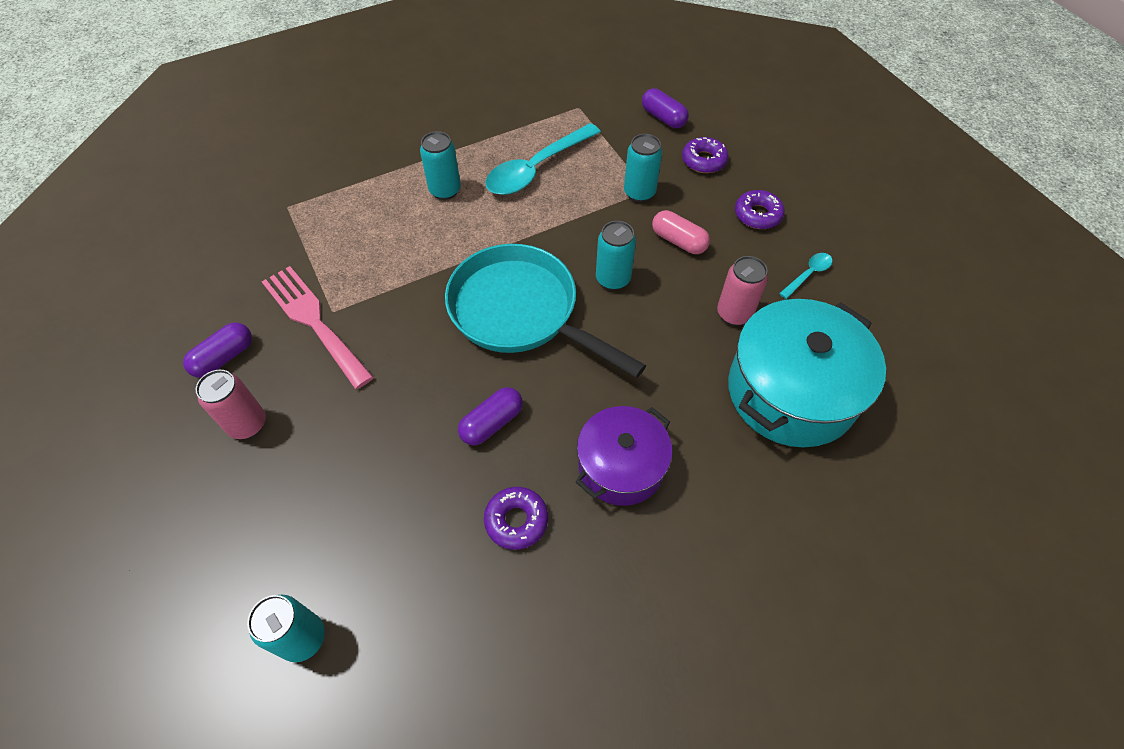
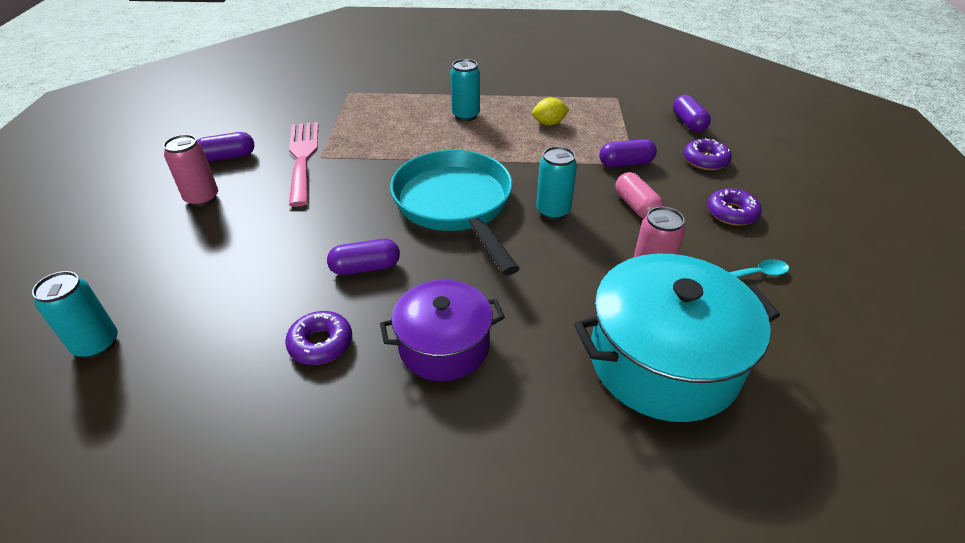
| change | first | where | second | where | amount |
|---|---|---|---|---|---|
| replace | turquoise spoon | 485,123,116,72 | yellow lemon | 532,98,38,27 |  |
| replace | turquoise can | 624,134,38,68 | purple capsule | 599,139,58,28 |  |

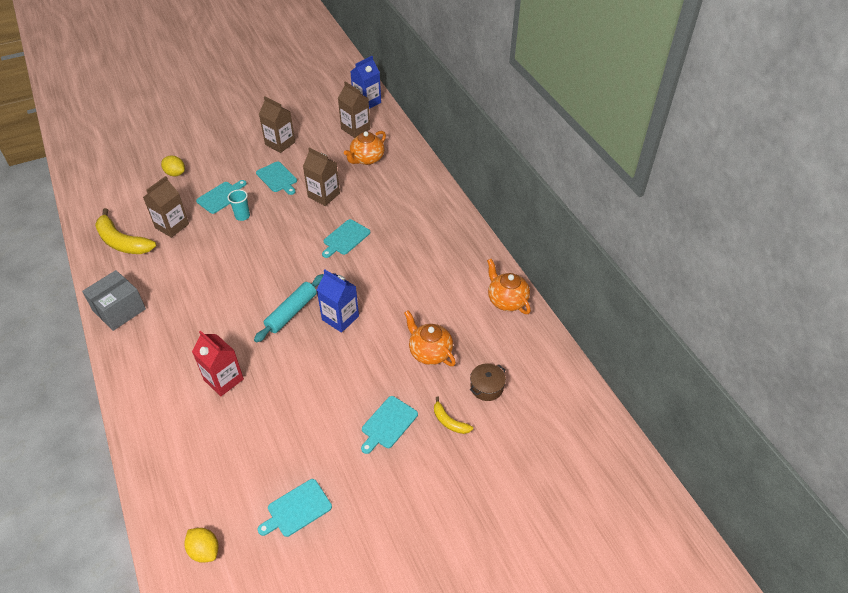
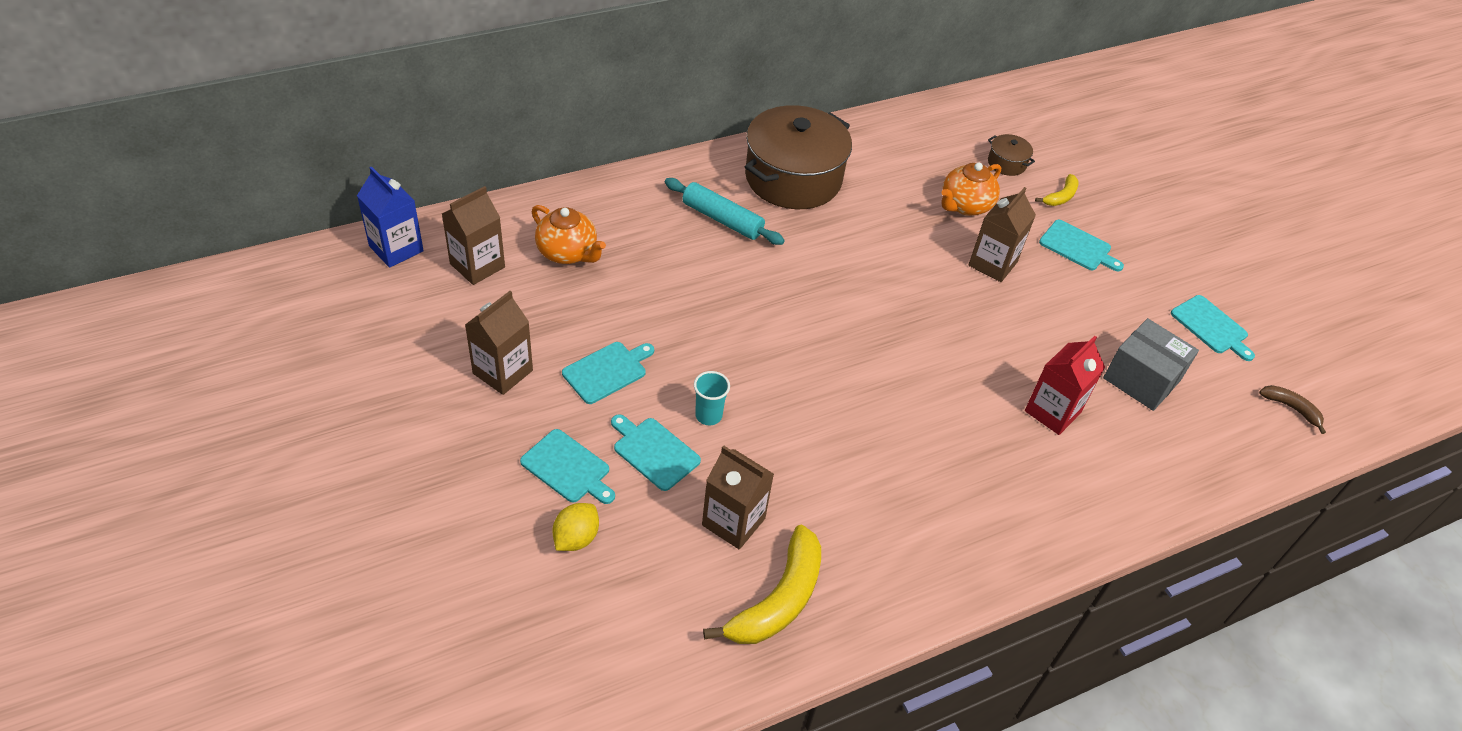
| change | first | where | second | where | amount |
|---|---|---|---|---|---|
| move | turquoise cutting board | 322,219,48,39 |  | 520,429,95,75 |  |
| move | turquoise rolling pin | 254,274,69,69 |  | 665,178,119,67 |  |
| insert |  |  | brown pot | 745,105,107,104 |  |
| move | brown carton | 303,148,37,58 |  | 968,187,68,95 |  |
| move | grey box | 82,270,64,61 |  | 1103,318,96,93 |  |
| replace | yellow lemon | 185,528,33,35 | brown banana | 1259,385,67,49 |  |
| delete | blue carton | 317,269,42,64 |  |  |  |
| delete | orange teapot | 487,259,44,55 |  |  |  |

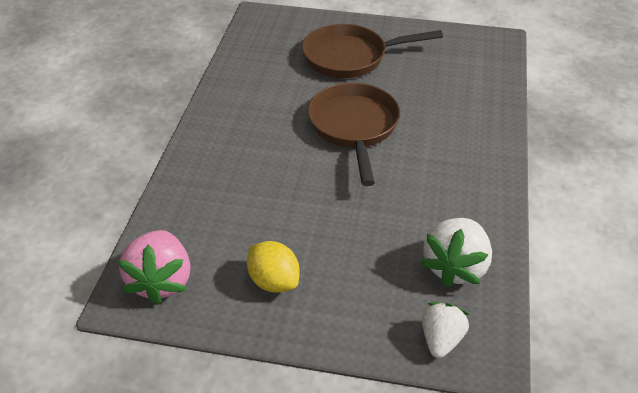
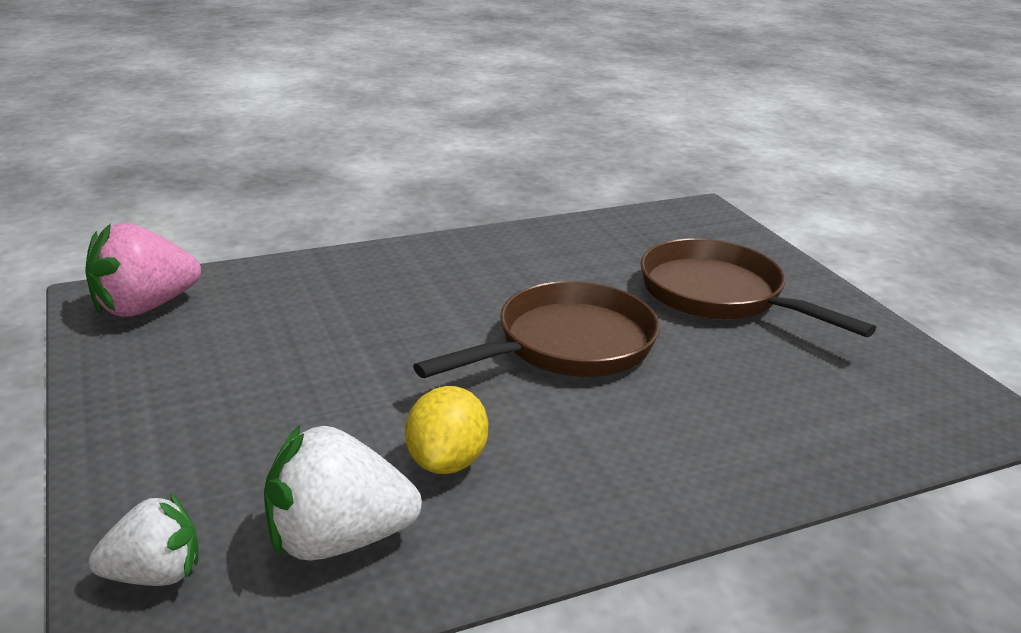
| change | first | where | second | where | amount |
|---|---|---|---|---|---|
| move | yellow lemon | 247,241,53,52 |  | 405,386,83,88 |  |

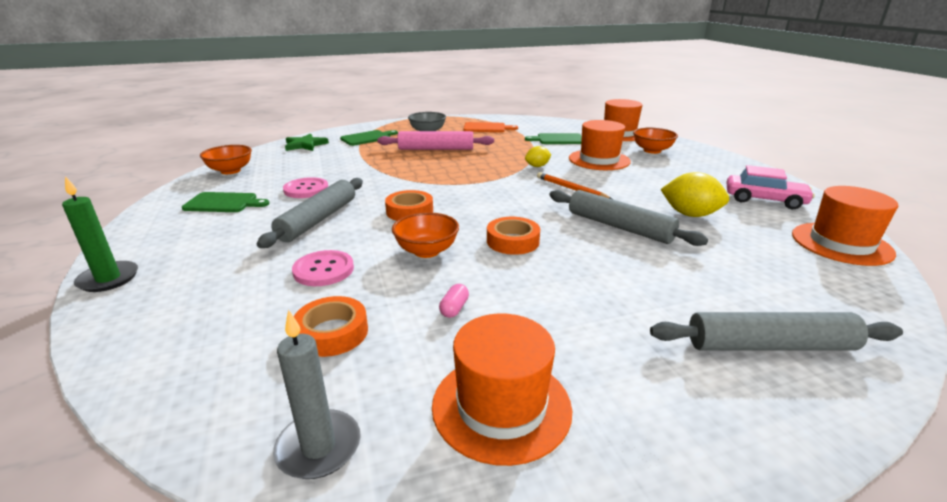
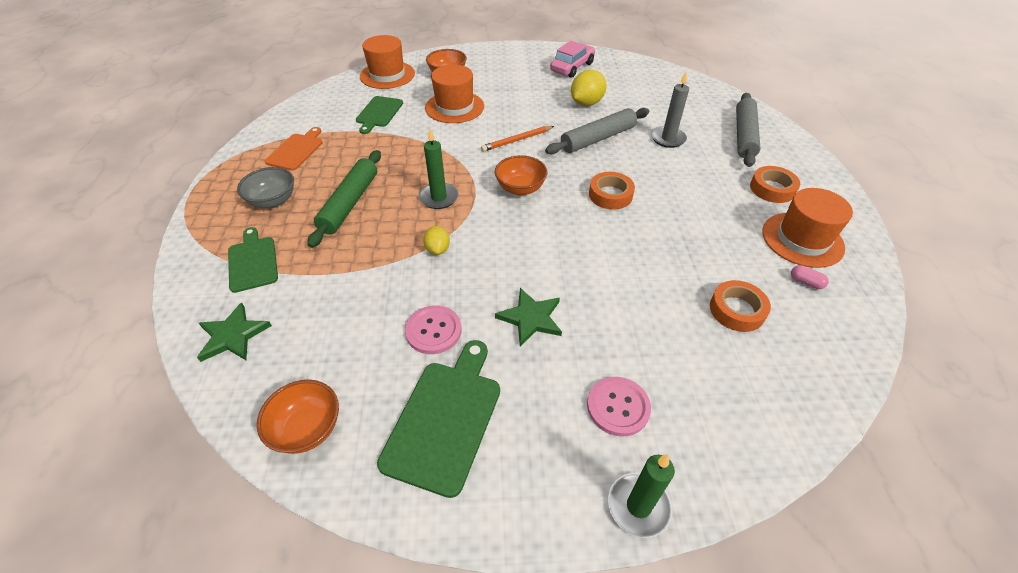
| change | first | where | second | where | amount |
|---|---|---|---|---|---|
| recolor | pink rolling pin | 377,131,117,19 | green rolling pin | 307,150,74,98 |  |
| resize | green cutting board | 182,192,88,20 |  | 377,340,123,158 | x1.51 |
| insert |  |  | green candle | 419,129,39,80 |  |
| move | yellow lemon | 525,146,26,21 |  | 423,226,27,29 |  |
| move | orange bowl | 392,212,67,46 |  | 495,155,53,40 |  |
| replace | grey rolling pin | 257,178,106,70 | green star | 495,288,67,58 |  |
| move | pink button | 292,250,62,36 |  | 587,377,64,60 |  |
| move | grey candle | 273,310,88,169 |  | 651,72,38,76 |  |
| move | orange tape | 385,190,48,31 |  | 750,166,50,37 |  |
| move | pink capsule | 439,284,30,34 |  | 791,265,38,24 |  |
| delete | orange hat | 792,186,106,80 |  |  |  |

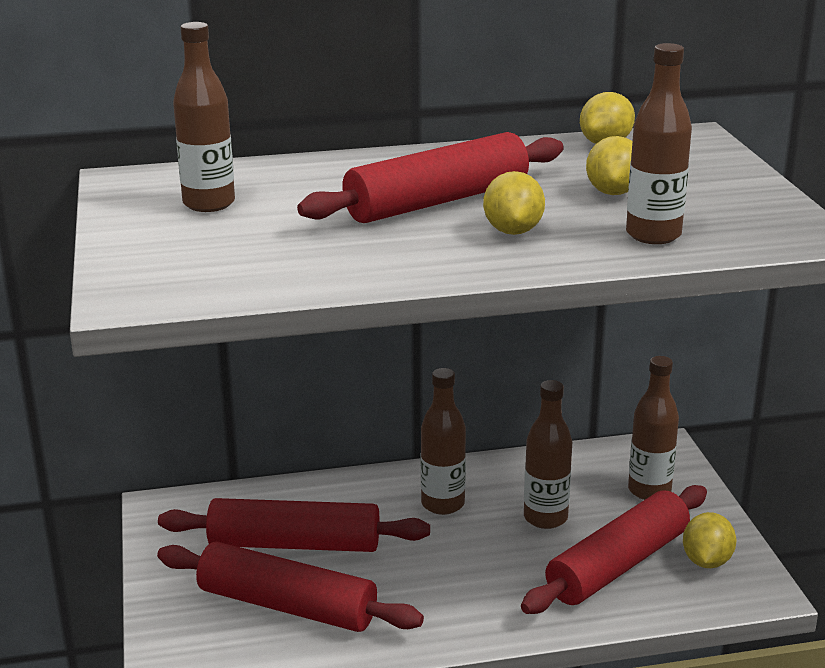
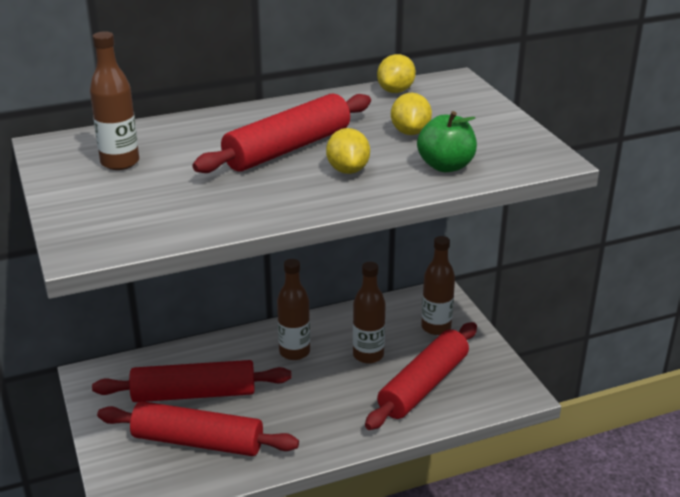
| change | first | where | second | where | amount |
|---|---|---|---|---|---|
| replace | brown bottle | 626,43,66,201 | green apple | 417,111,60,61 |  |
| delete | yellow lemon | 683,512,53,56 |  |  |  |

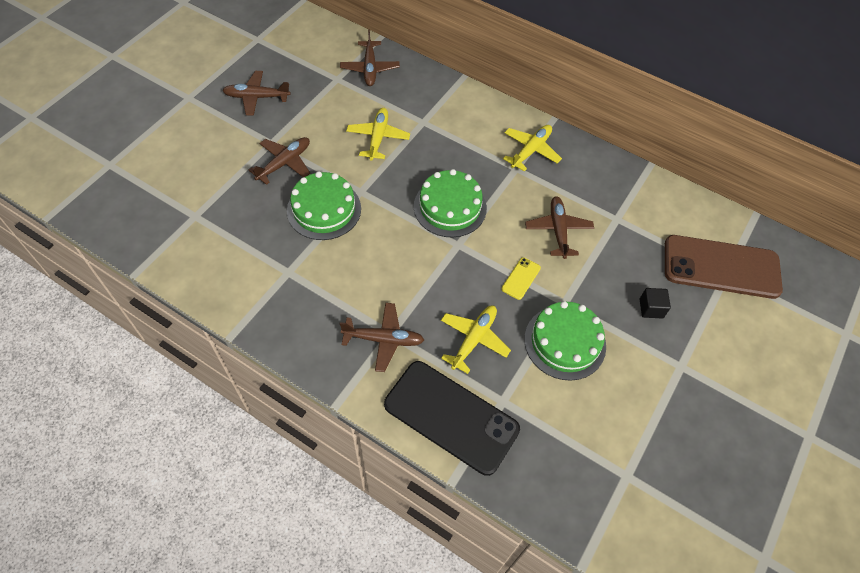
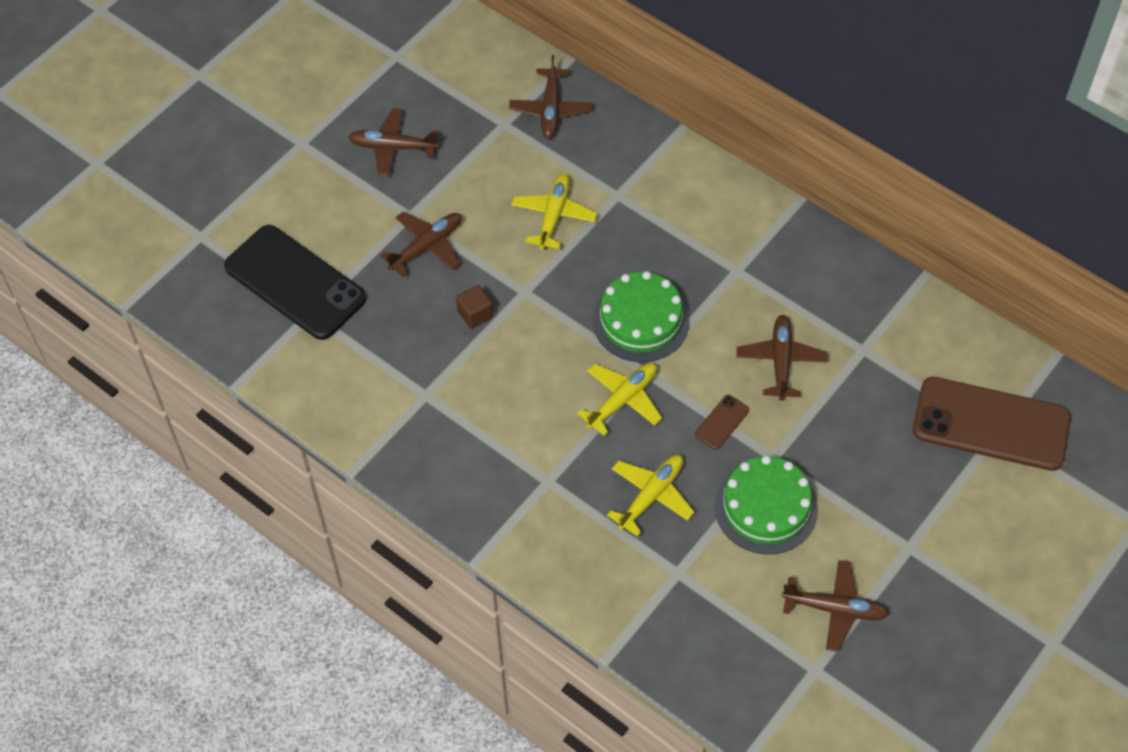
| change | first | where | second | where | amount |
|---|---|---|---|---|---|
| move | black phone | 384,361,136,115 |  | 224,225,142,115 |  |
| replace | green cake | 287,171,74,69 | brown cube | 456,285,37,44 |  |
| move | yellow plane | 503,125,59,47 |  | 577,363,85,73 |  |
| recolor | yellow phone | 501,257,40,43 | brown phone | 695,395,54,55 |  |
| move | brown plane | 340,303,84,69 |  | 782,560,107,92 |  |
| delete | black cube | 640,288,31,30 |  |  |  |

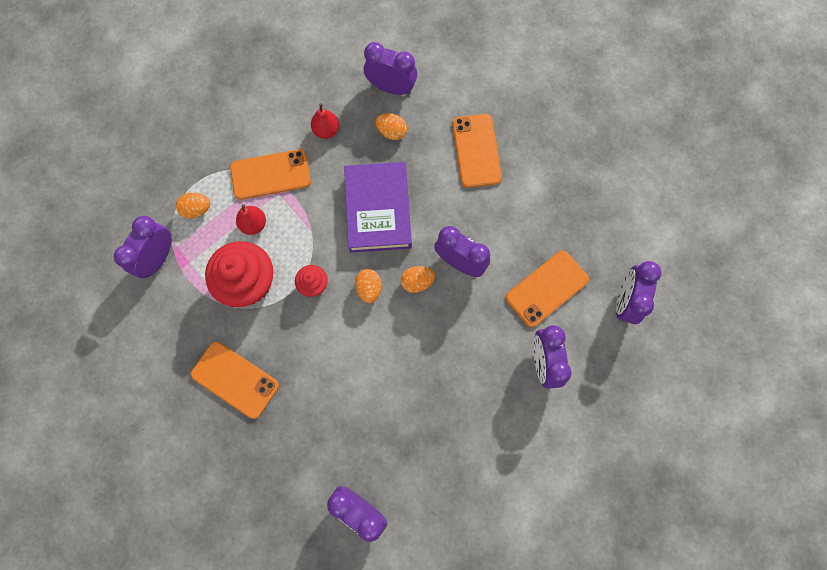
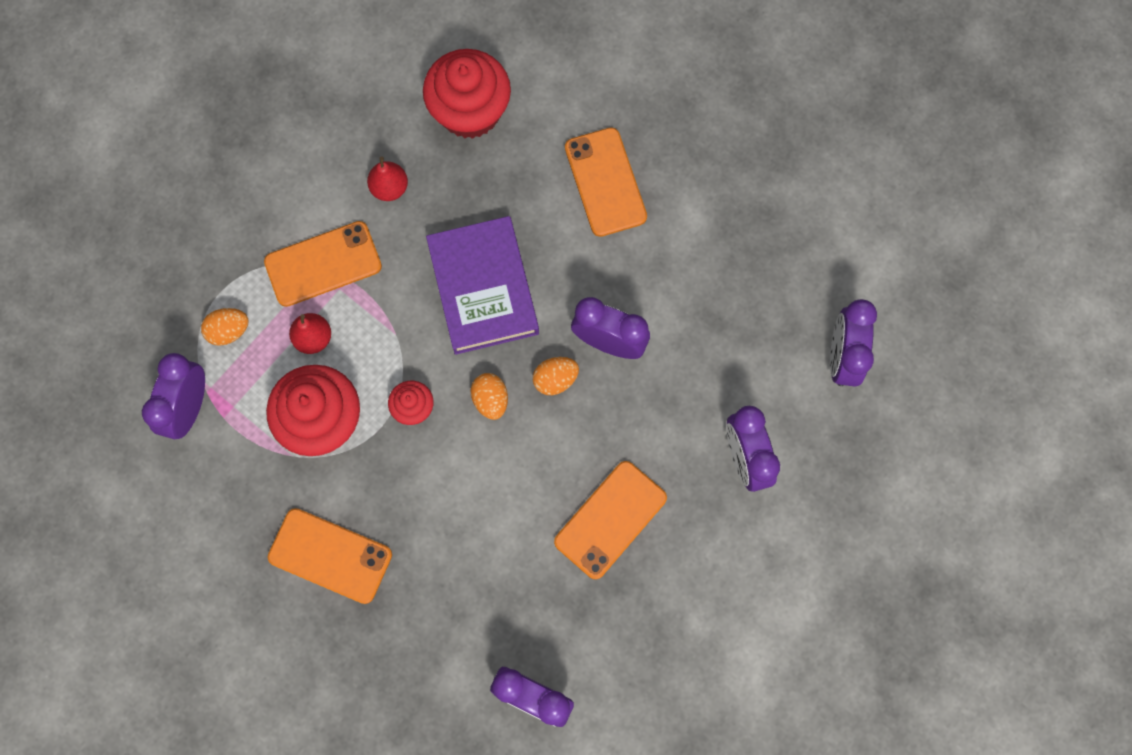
| change | first | where | second | where | amount |
|---|---|---|---|---|---|
| replace | purple clock | 364,42,53,53 | red cupcake | 423,49,88,90 |  |
| move | orange phone | 506,250,83,77 |  | 554,461,113,118 |  |
| delete | orange egg | 375,113,32,27 |  |  |  |

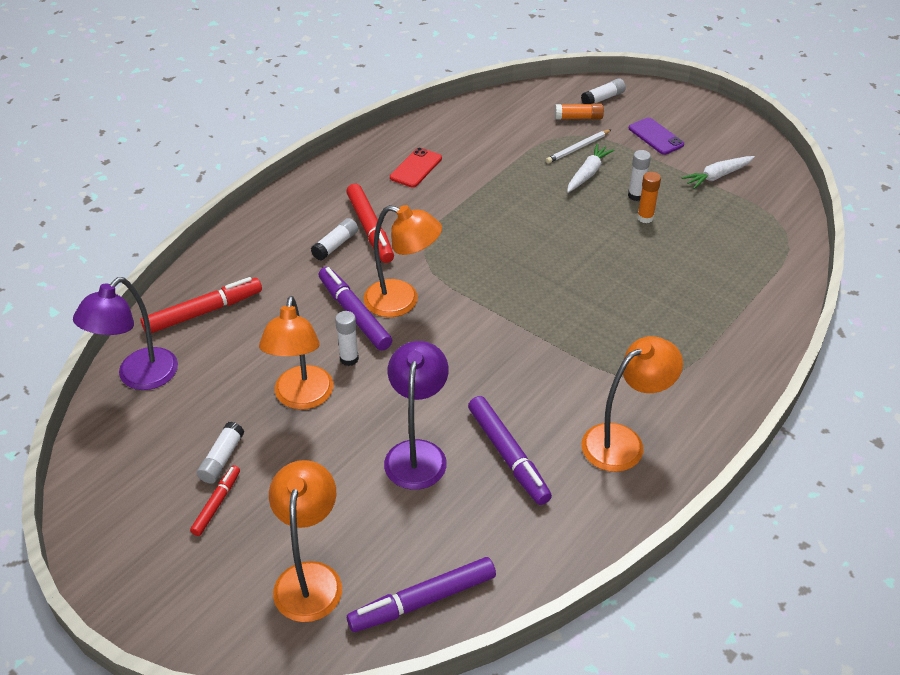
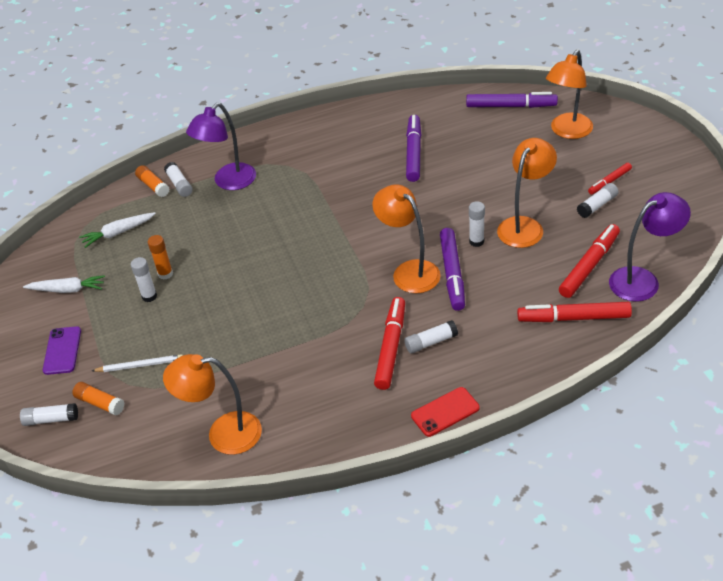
| change | first | where | second | where | amount |
|---|---|---|---|---|---|
| move | white carrot | 567,144,47,49 |  | 79,212,77,36 |  |
| insert |  |  | orange glue stick | 135,165,35,32 |  |
| move | orange lamp | 582,336,101,136 |  | 163,354,99,101 |  |
| insert |  |  | white glue stick | 164,162,29,35 |  |
| move | purple lamp | 384,341,65,149 |  | 186,103,70,87 |  |
| move | red phone | 390,147,52,41 |  | 411,387,69,50 |  |
| insert |  |  | red marker | 559,224,61,74 |  |

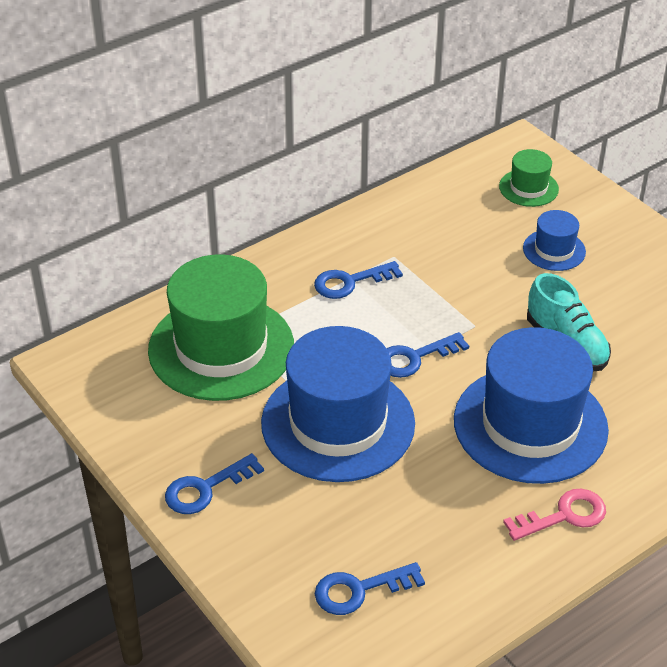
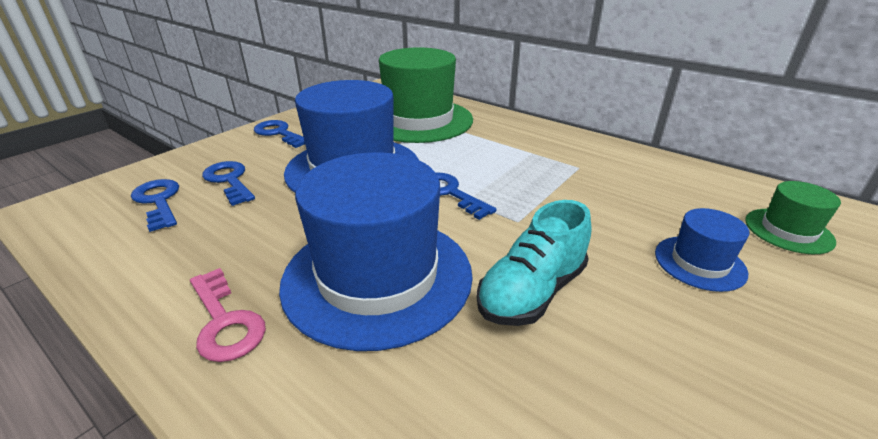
| change | first | where | second | where | amount |
|---|---|---|---|---|---|
| move | blue key | 314,261,89,38 |  | 202,161,53,45 |  |

